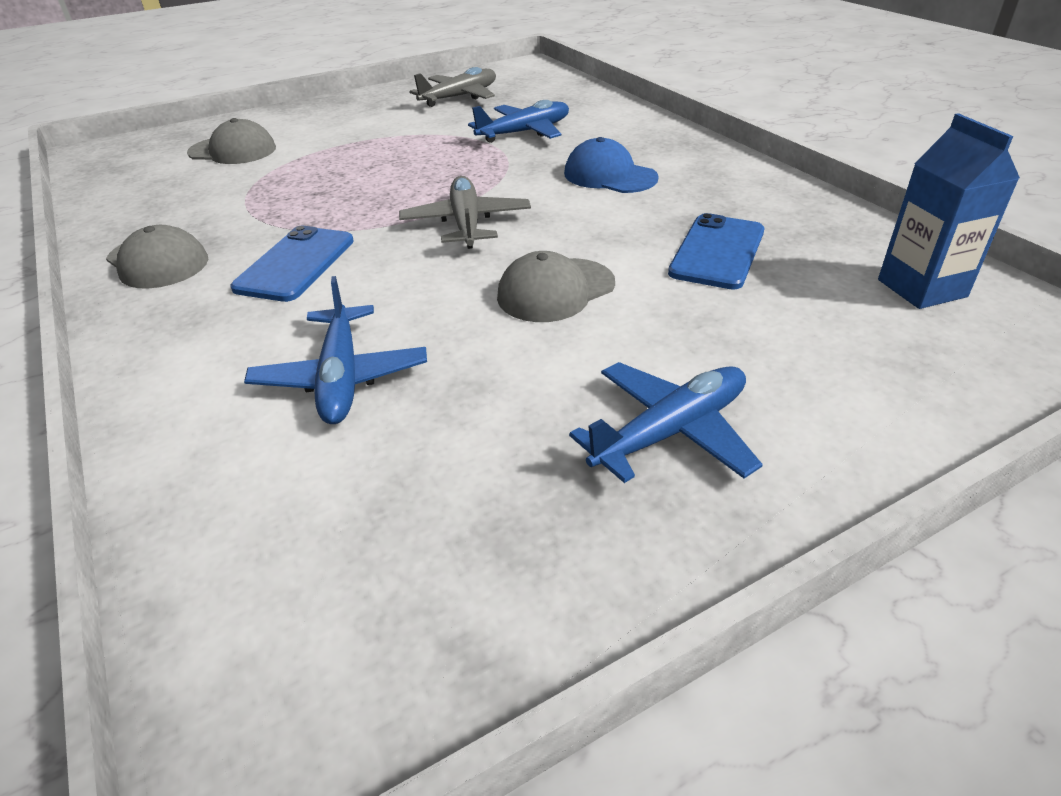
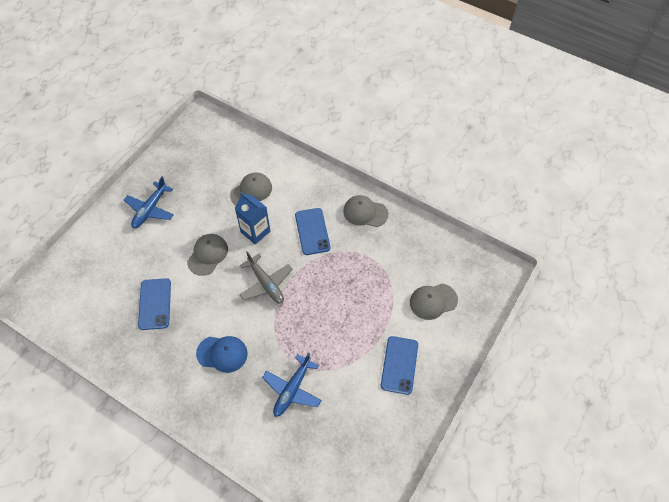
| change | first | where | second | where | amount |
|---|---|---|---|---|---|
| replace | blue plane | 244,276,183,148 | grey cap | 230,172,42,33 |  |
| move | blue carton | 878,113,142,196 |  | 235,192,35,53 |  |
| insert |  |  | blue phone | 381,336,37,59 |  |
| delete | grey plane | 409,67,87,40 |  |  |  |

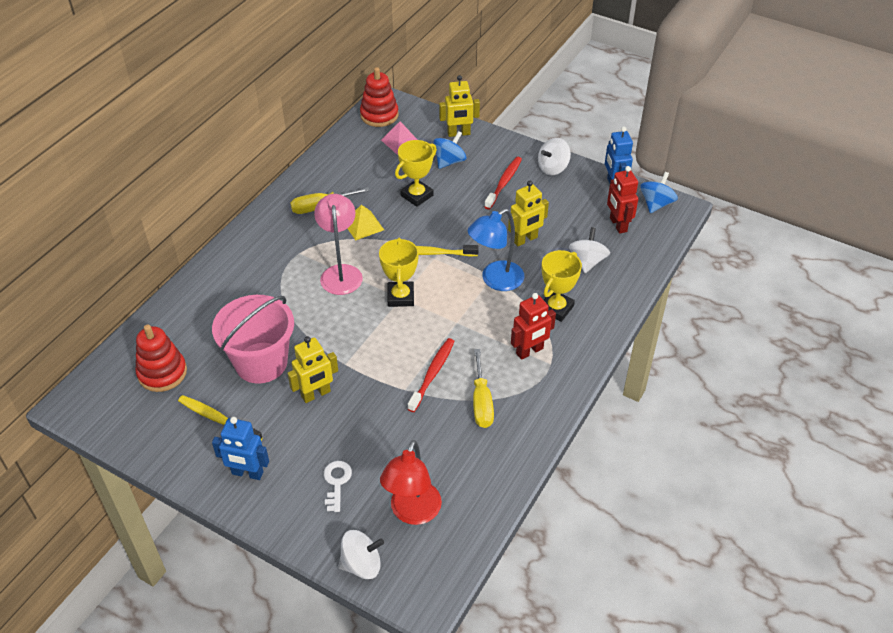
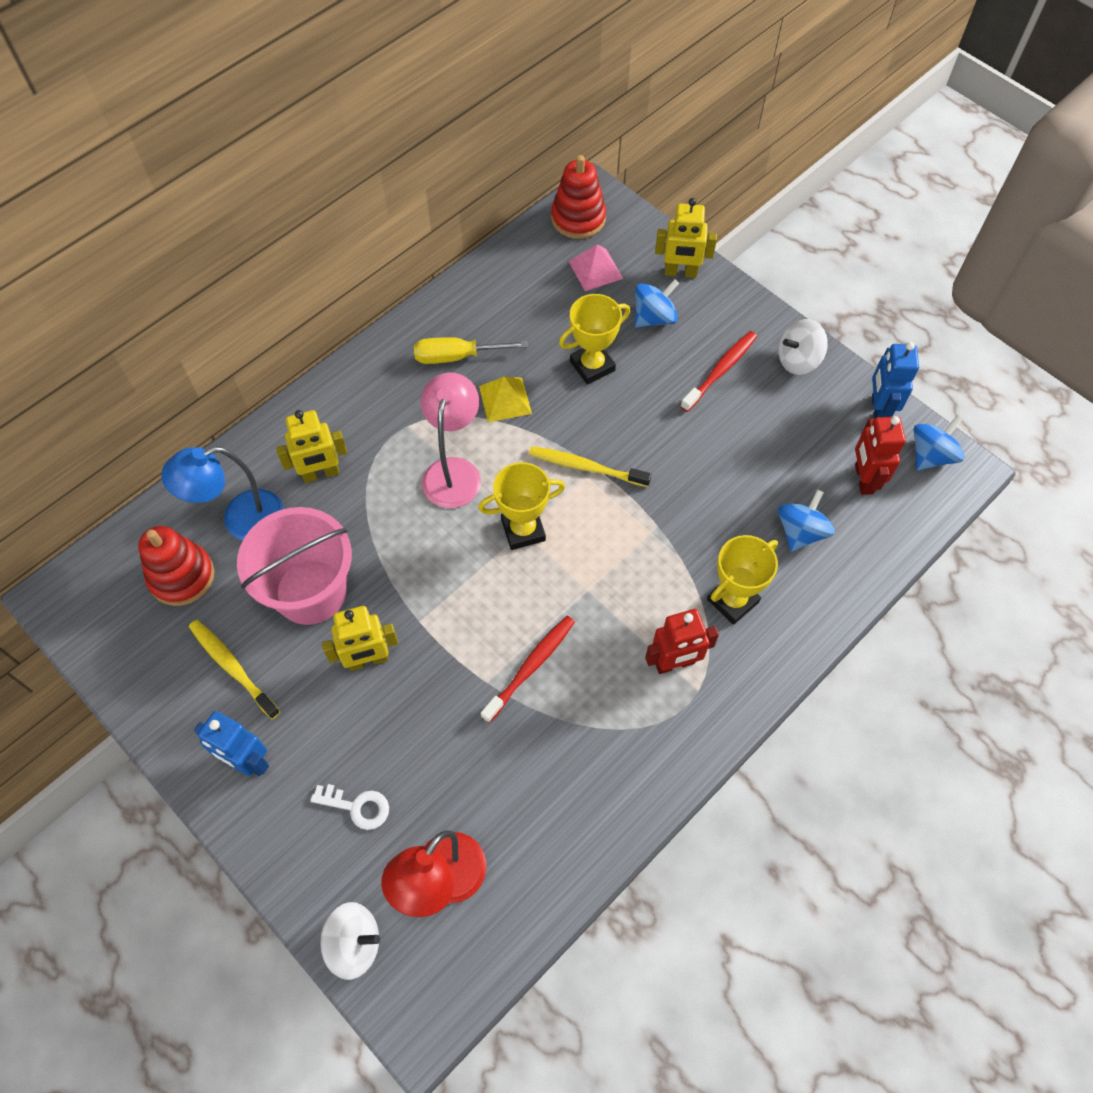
| change | first | where | second | where | amount |
|---|---|---|---|---|---|
| move | blue lamp | 468,209,56,82 |  | 161,447,123,94 |  |
| move | yellow robot | 508,181,41,65 |  | 276,410,71,73 |  |
| rotate | white key | 323,461,29,51 |  | 310,784,79,46 | 90 degrees clockwise |
| rotate | yellow trophy | 379,238,40,69 |  | 478,462,87,88 | 60 degrees clockwise |
| recolor | white spinning top | 569,227,41,46 | blue spinning top | 778,489,57,63 |  |
| delete | yellow screwdriver | 473,349,21,79 |  |  |  |

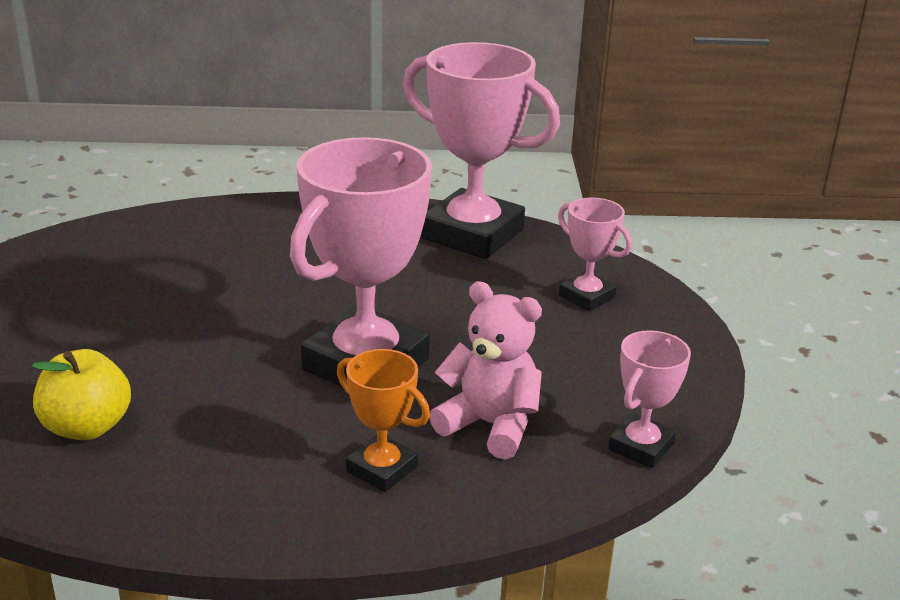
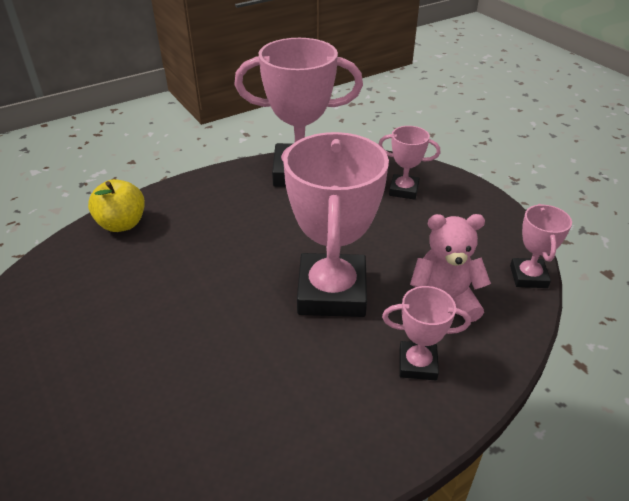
| change | first | where | second | where | amount |
|---|---|---|---|---|---|
| move | yellow apple | 32,349,99,91 |  | 88,179,57,53 |  |
| recolor | orange trophy | 337,349,93,143 | pink trophy | 382,286,89,94 |  |

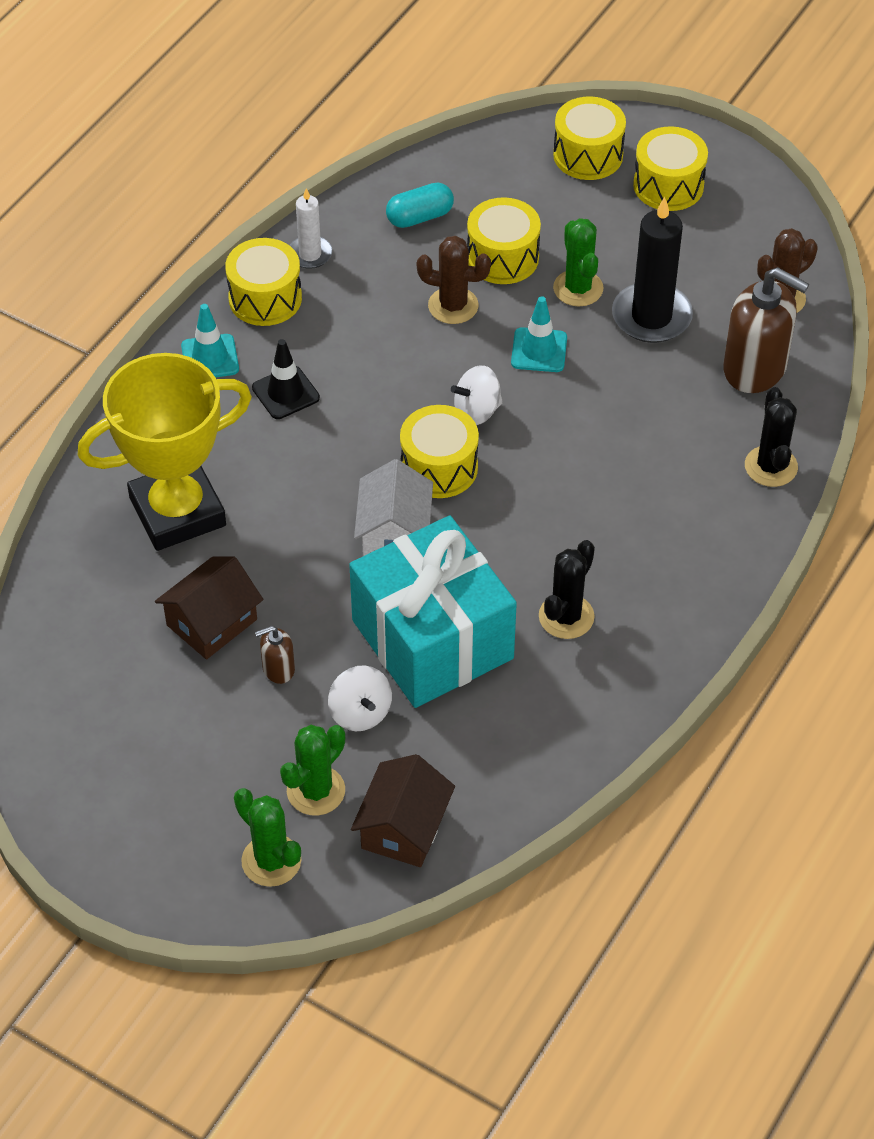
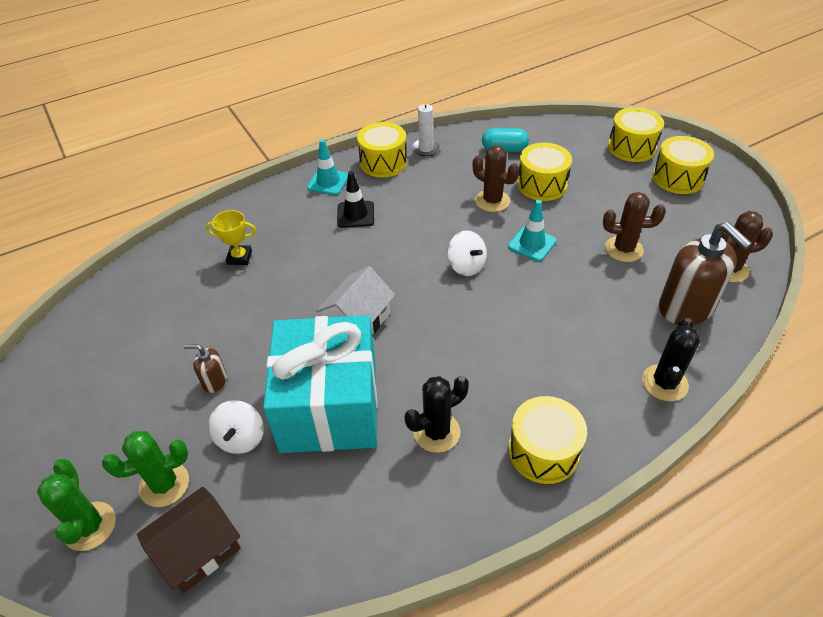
| change | first | where | second | where | amount |
|---|---|---|---|---|---|
| resize | yellow trophy | 78,353,174,198 |  | 206,210,50,55 | x0.40 |
| rotate | white spinning top | 451,365,52,60 |  | 447,230,40,46 | 135 degrees counterclockwise |
| move | yellow drum | 400,405,79,93 |  | 508,396,79,88 |  |
| replace | black candle | 612,197,81,146 | brown cactus | 603,192,63,70 |  |
| delete | brown house | 155,557,108,102 |  |  |  |
| delete | green cactus | 553,218,51,89 |  |  |  |

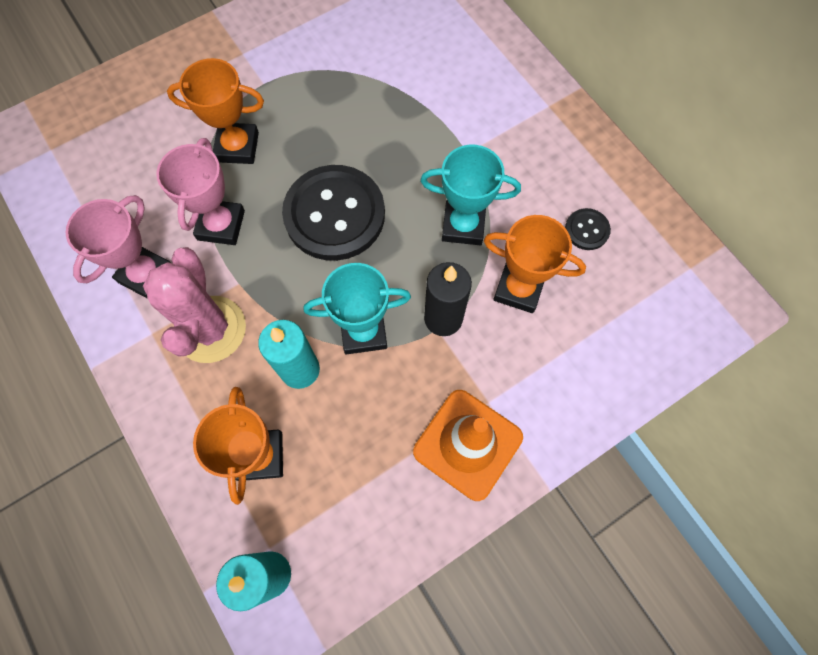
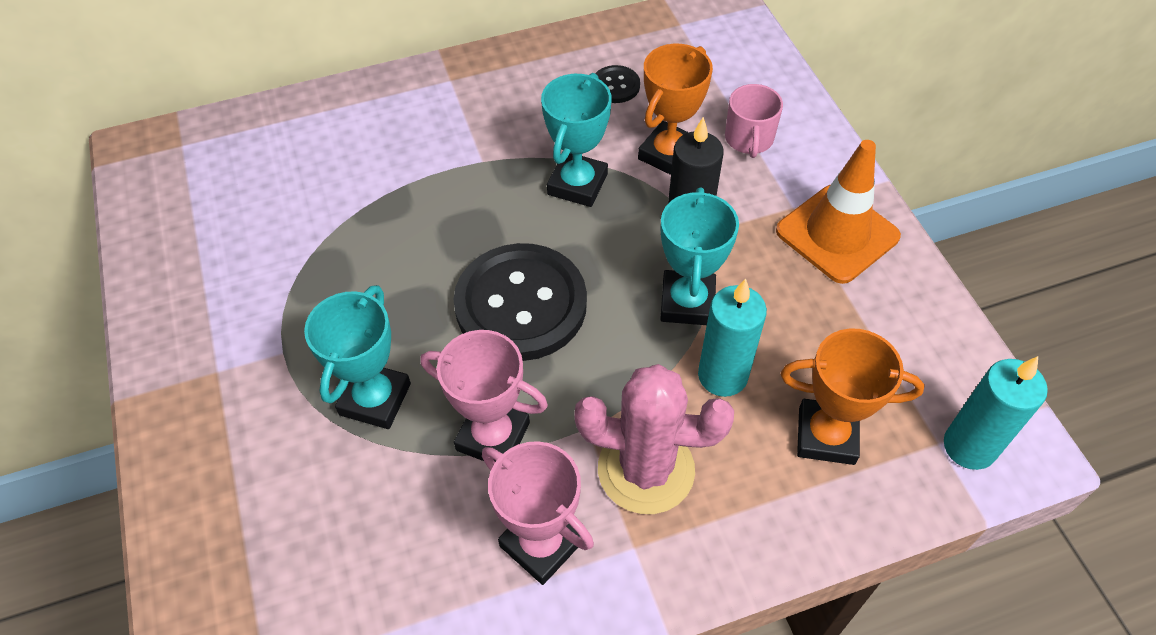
| change | first | where | second | where | amount |
|---|---|---|---|---|---|
| recolor | orange trophy | 167,58,97,106 | turquoise trophy | 304,285,107,144 |  |
| insert |  |  | pink mug | 725,84,58,74 |  |

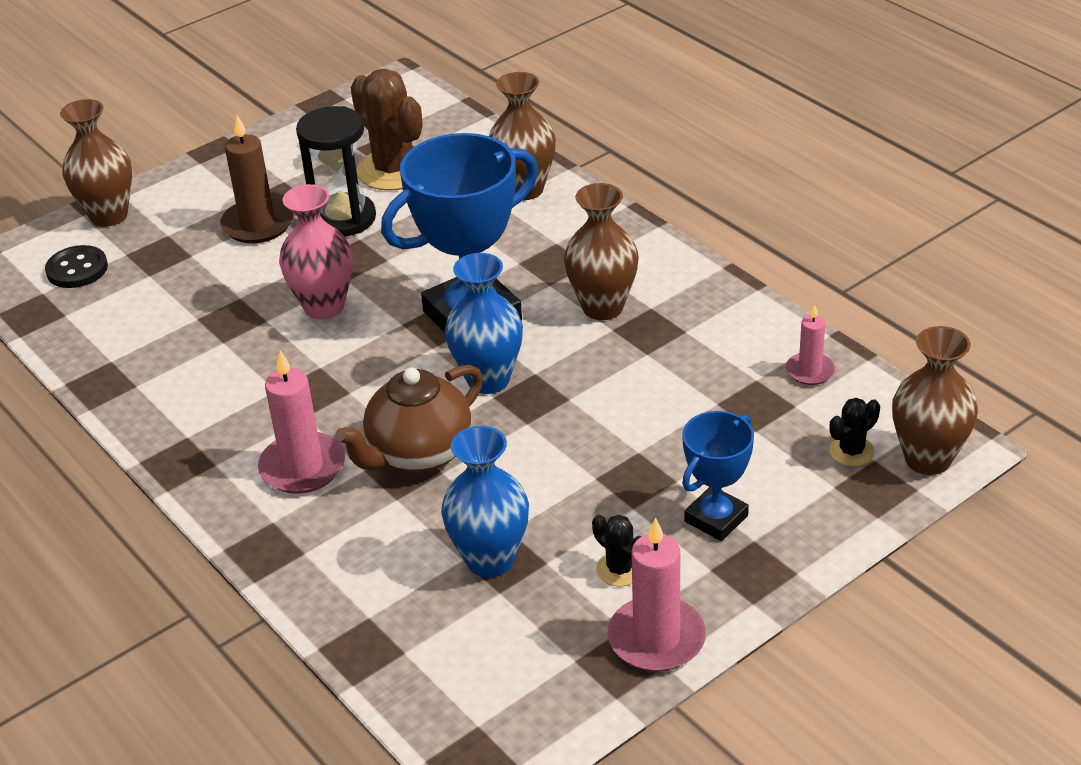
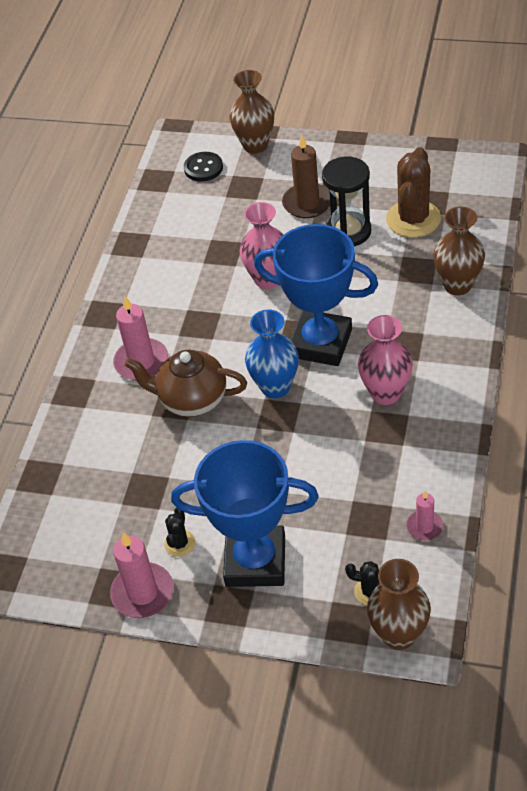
| change | first | where | second | where | amount |
|---|---|---|---|---|---|
| resize | blue trophy | 682,411,72,130 |  | 171,440,148,147 | x1.83 |
| recolor | brown vase | 564,183,75,137 | pink vase | 358,315,55,90 |  |
| delete | blue vase | 441,426,88,152 |  |  |  |

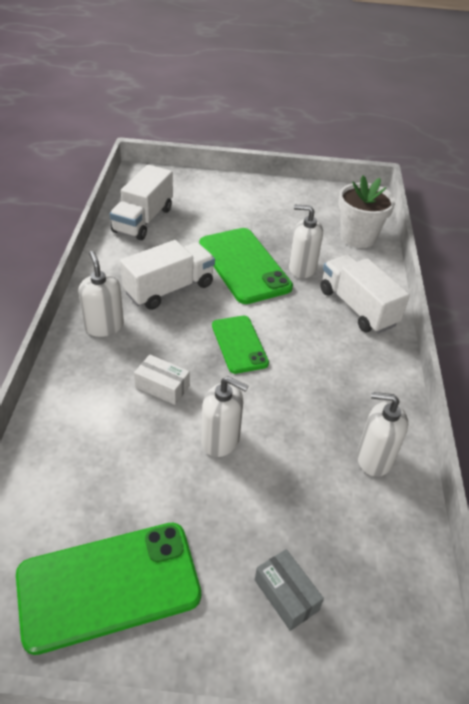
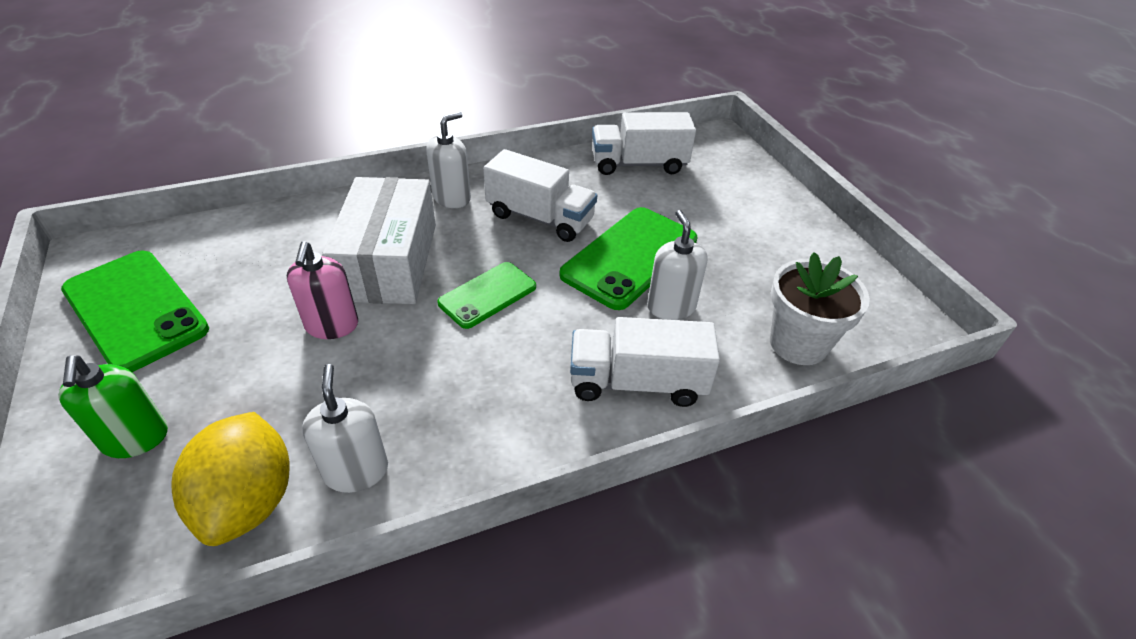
| change | first | where | second | where | amount |
|---|---|---|---|---|---|
| replace | grey box | 255,549,69,82 | green soap dispenser | 58,355,110,103 |  |
| insert |  |  | yellow lemon | 171,412,118,134 |  |
| recolor | white soap dispenser | 201,376,47,81 | pink soap dispenser | 287,241,71,98 |  |
| resize | white box | 134,355,56,50 |  | 322,177,114,127 | x2.35 |
| rotate | white truck | 320,255,90,79 |  | 570,317,150,90 | 120 degrees counterclockwise |

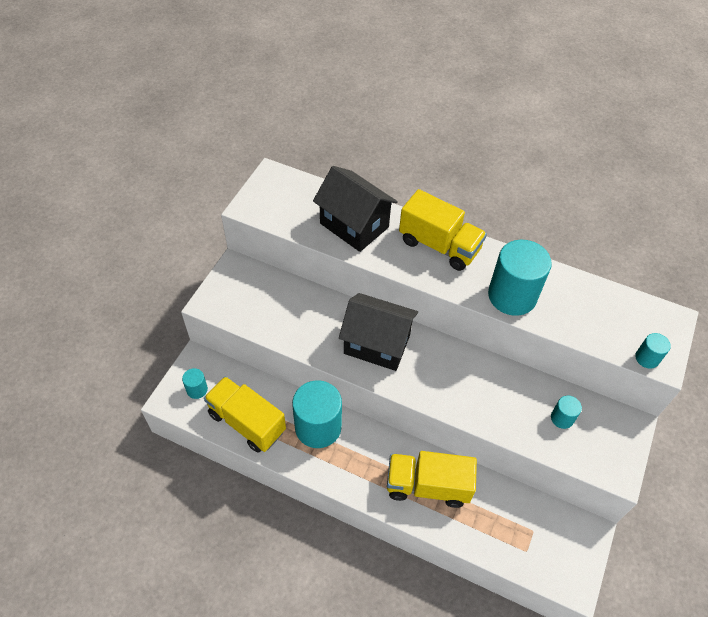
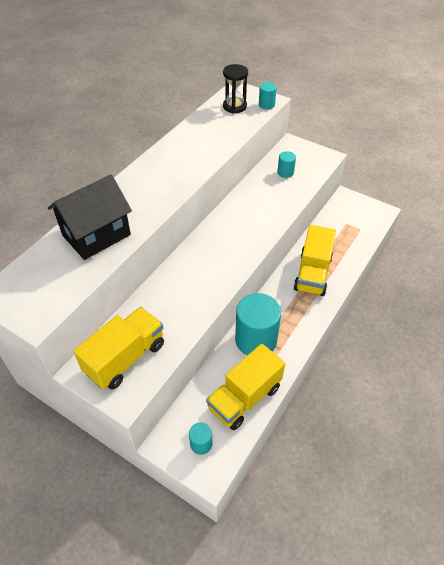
| change | first | where | second | where | amount |
|---|---|---|---|---|---|
| move | yellow truck | 399,189,88,82 |  | 73,307,91,82 |  |
| insert |  |  | black hourglass | 223,64,25,49 |  |
| delete | black house | 339,293,79,78 |  |  |  |
| delete | turquoise cylinder | 488,240,64,76 |  |  |  |

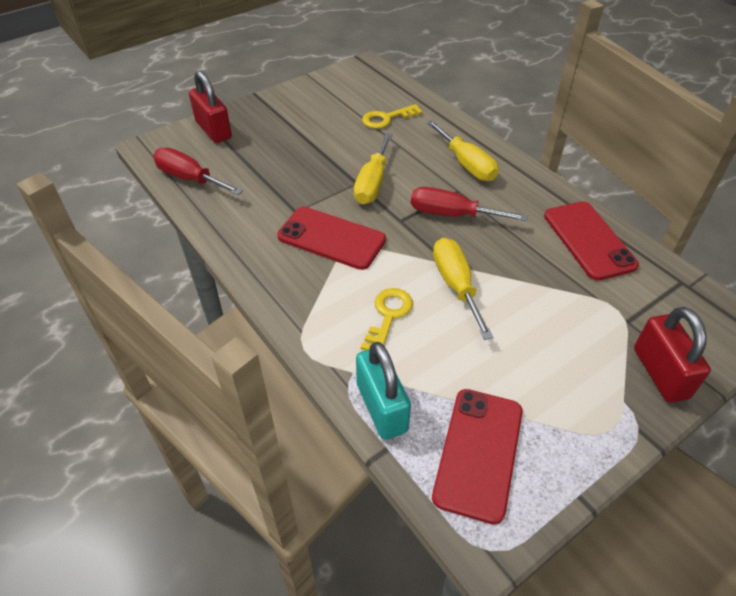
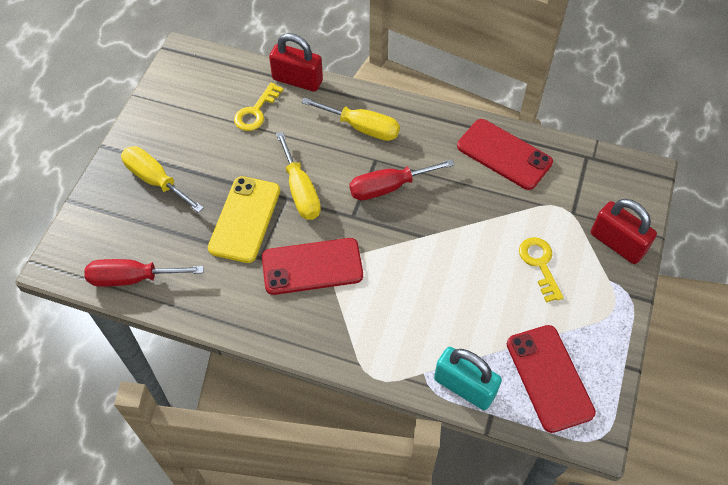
| change | first | where | second | where | amount |
|---|---|---|---|---|---|
| move | yellow screwdriver | 433,238,60,102 |  | 121,146,83,67 |  |
| insert |  |  | yellow phone | 208,176,72,87 |  |
| move | red padlock | 189,70,43,73 |  | 269,33,54,59 |  |
| move | yellow key | 361,288,52,62 |  | 519,237,45,66 |  |

